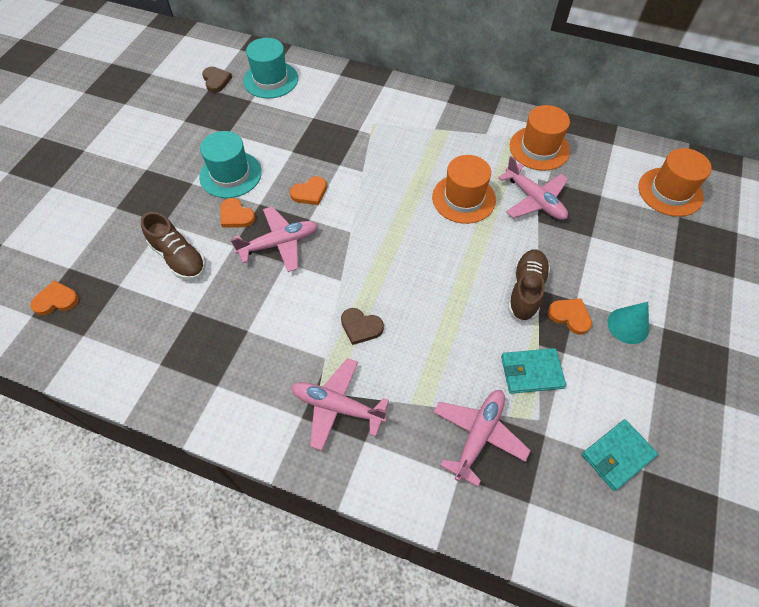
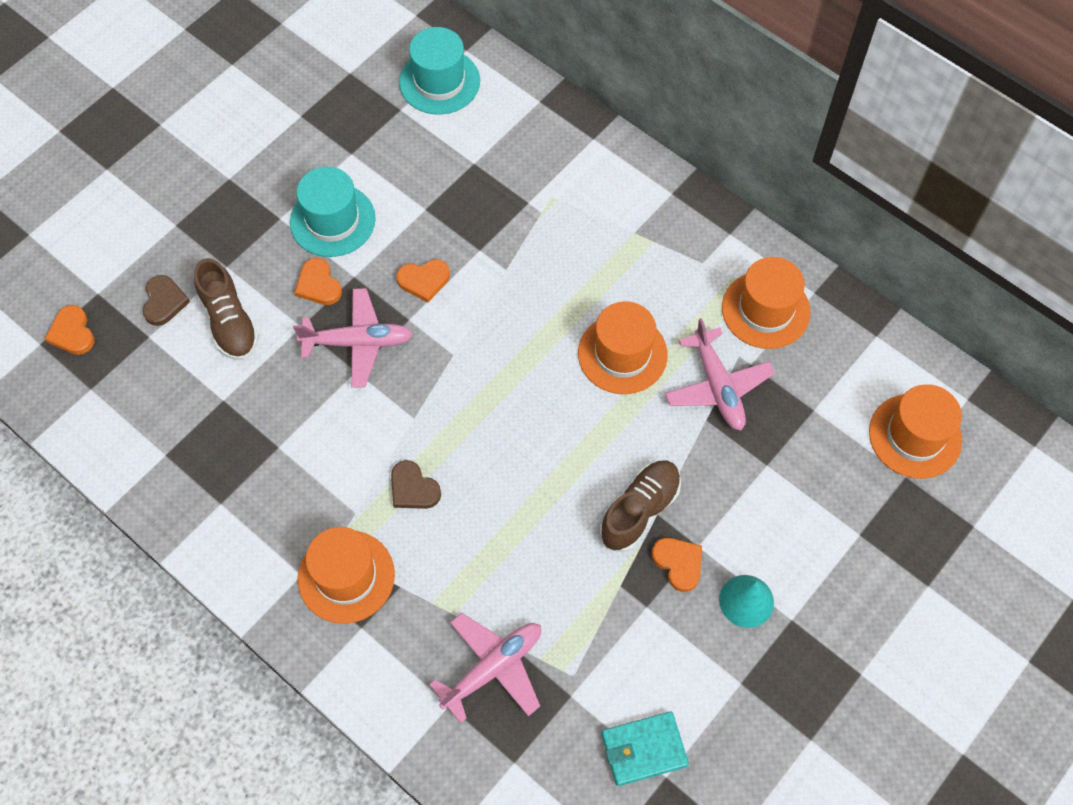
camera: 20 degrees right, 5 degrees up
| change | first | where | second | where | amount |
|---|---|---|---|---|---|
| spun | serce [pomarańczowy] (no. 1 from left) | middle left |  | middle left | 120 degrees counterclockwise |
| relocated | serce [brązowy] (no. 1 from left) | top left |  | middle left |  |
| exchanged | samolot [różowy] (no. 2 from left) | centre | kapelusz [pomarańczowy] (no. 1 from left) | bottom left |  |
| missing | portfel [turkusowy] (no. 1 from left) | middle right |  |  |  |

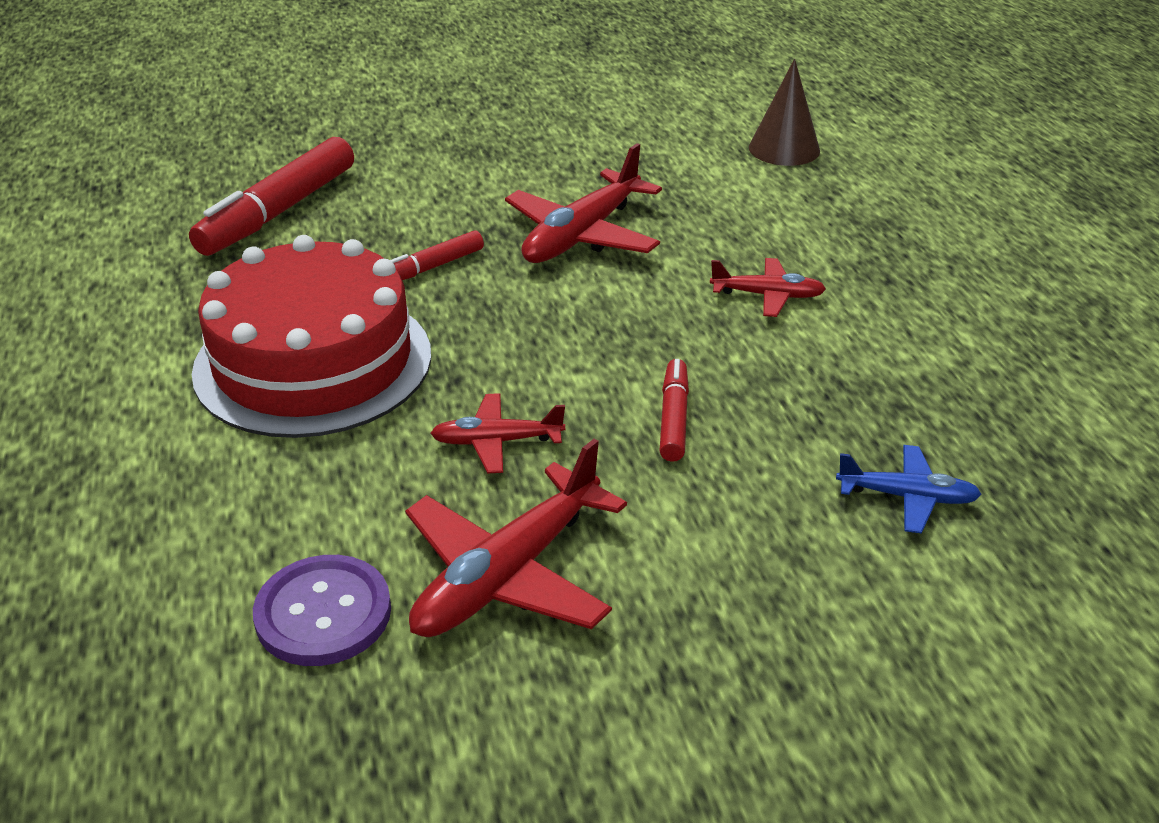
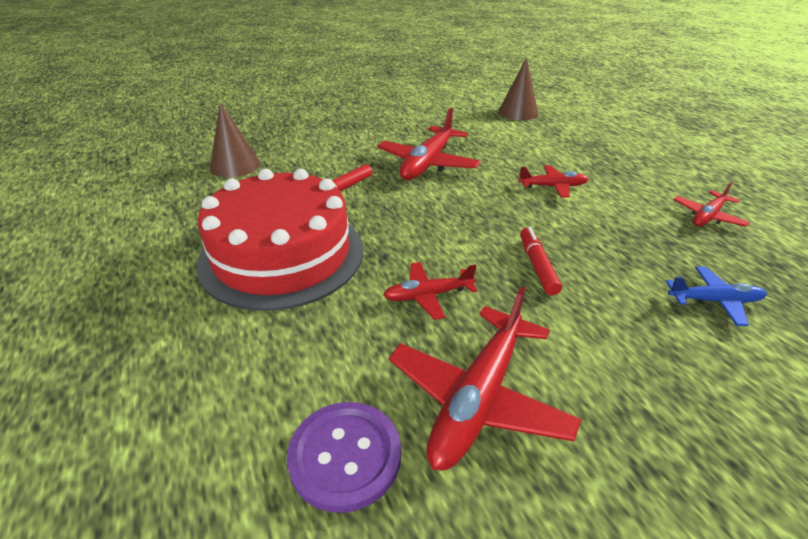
camera: 10 degrees left, 0 degrees up
| change | first | where | second | where | amount |
|---|---|---|---|---|---|
| exchanged | flamaster [czerwony] (no. 1 from left) | top left | stożek [brązowy] (no. 1 from left) | top left |  |
| appeared |  |  | samolot [czerwony] (no. 5 from left) | middle right |  |

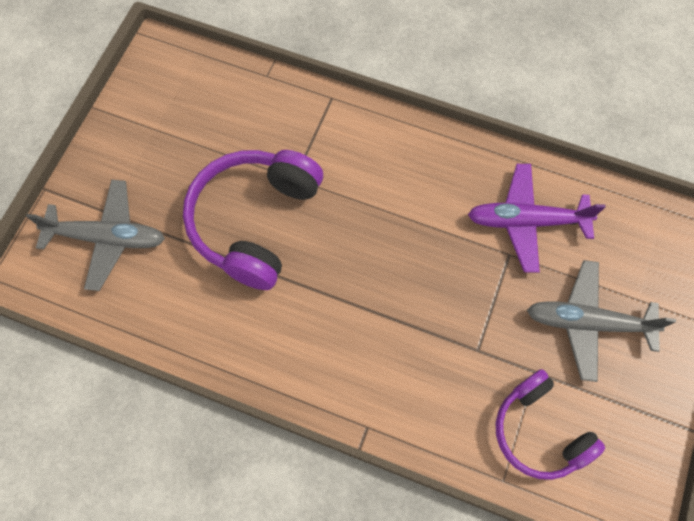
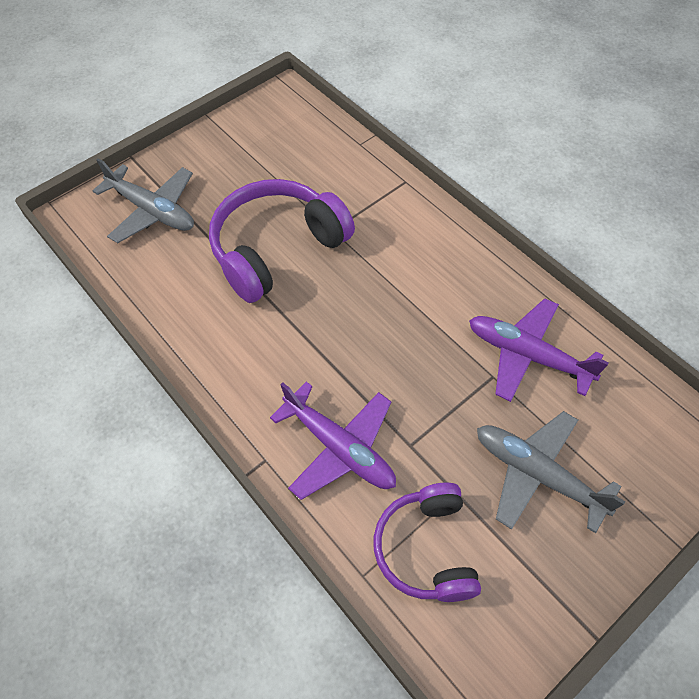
camera: 30 degrees right, 10 degrees down
| change | first | where | second | where | amount |
|---|---|---|---|---|---|
| appeared |  |  | samolot [fioletowy] (no. 1 from left) | centre |  |

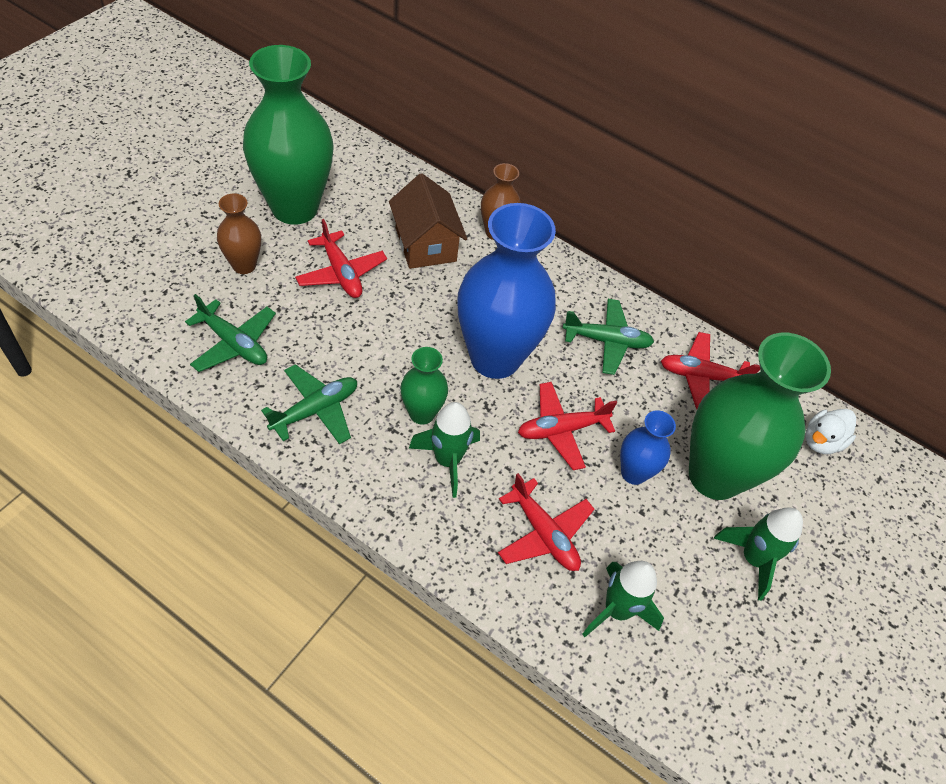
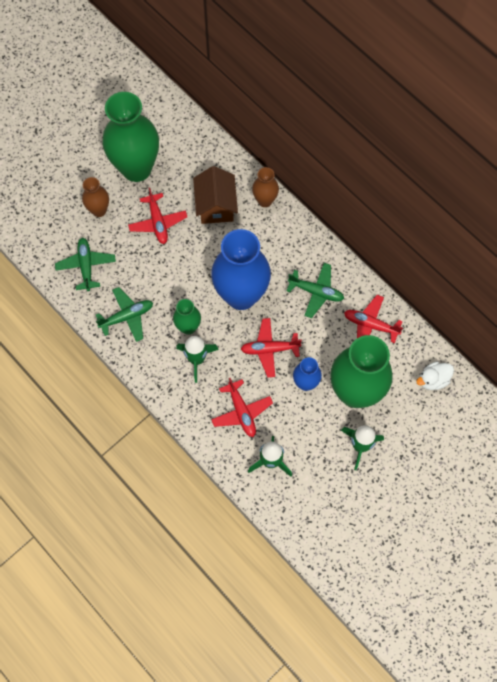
camera: 20 degrees right, 15 degrees up
| change | first | where | second | where | amount |
|---|---|---|---|---|---|
| spun | samolot [zielony] (no. 1 from left) | middle left |  | middle left | 150 degrees counterclockwise |

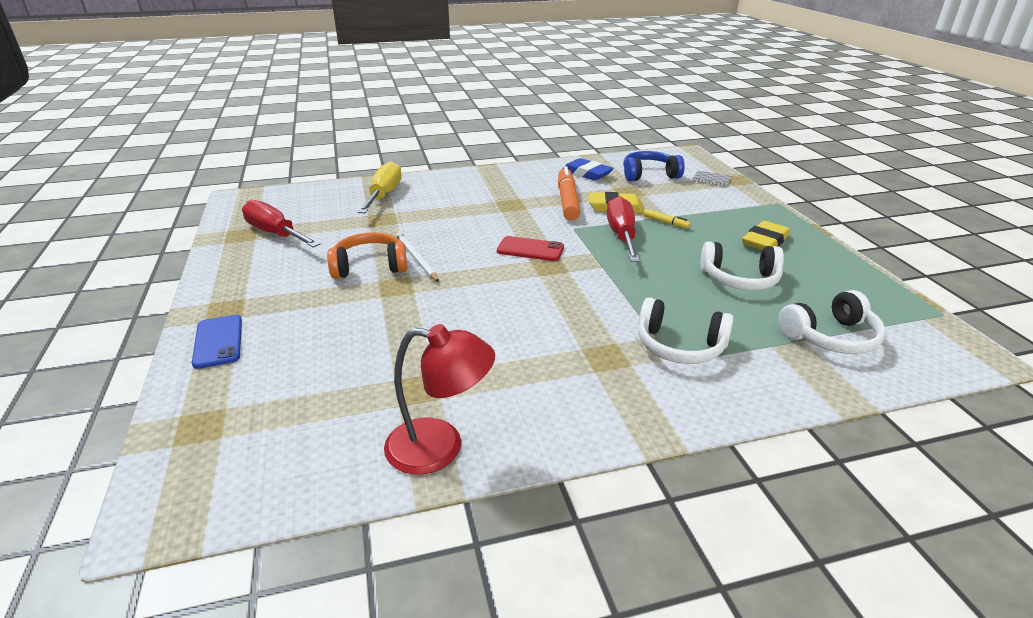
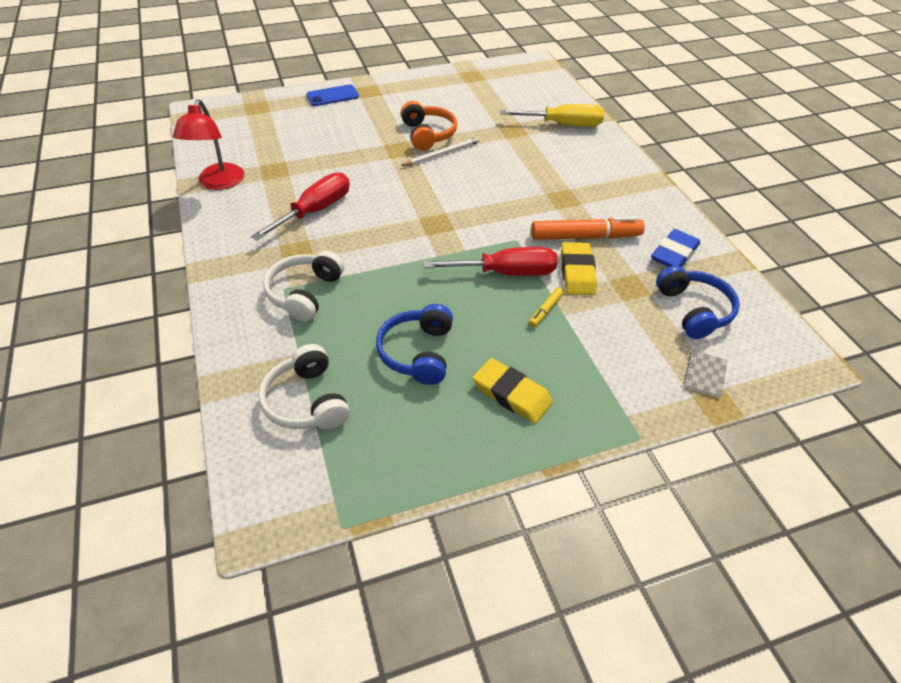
camera: 85 degrees right, 15 degrees up
| change | first | where | second | where | amount |
|---|---|---|---|---|---|
| relocated | śrubokręt [czerwony] (no. 1 from left) | middle left |  | top left |  |
| missing | telefon [czerwony] | centre |  |  |  |
| colour | słuchawki [biały] (no. 2 from left) | middle right | słuchawki [niebieski] (no. 1 from left) | centre |  |

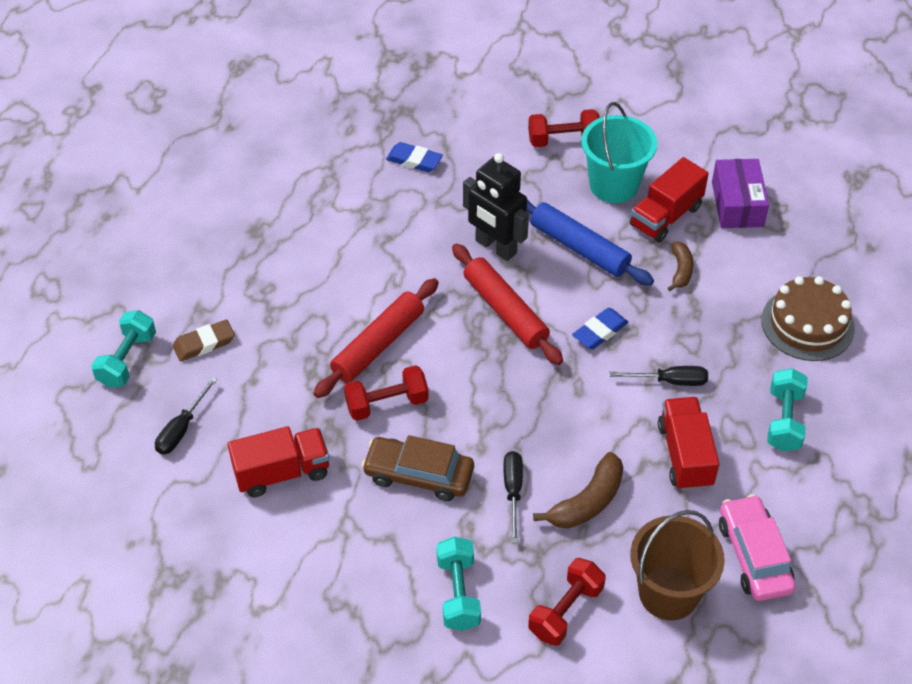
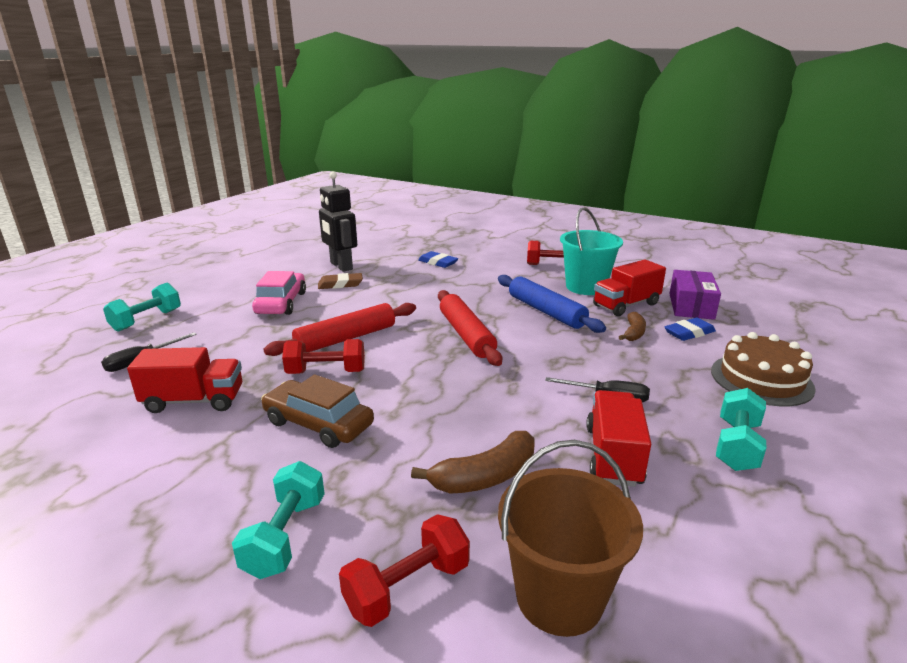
camera: 15 degrees right, 25 degrees down
| change | first | where | second | where | amount |
|---|---|---|---|---|---|
| relocated | gumka do mazania [brązowy] | middle left |  | centre |  |
| relocated | robot [czarny] | top centre |  | centre |  |
| missing | śrubokręt [czarny] (no. 2 from left) | bottom centre |  |  |  |
| relocated | gumka do mazania [niebieski] (no. 2 from left) | centre |  | middle right |  |
| relocated | samochód [różowy] | bottom right |  | middle left |  |

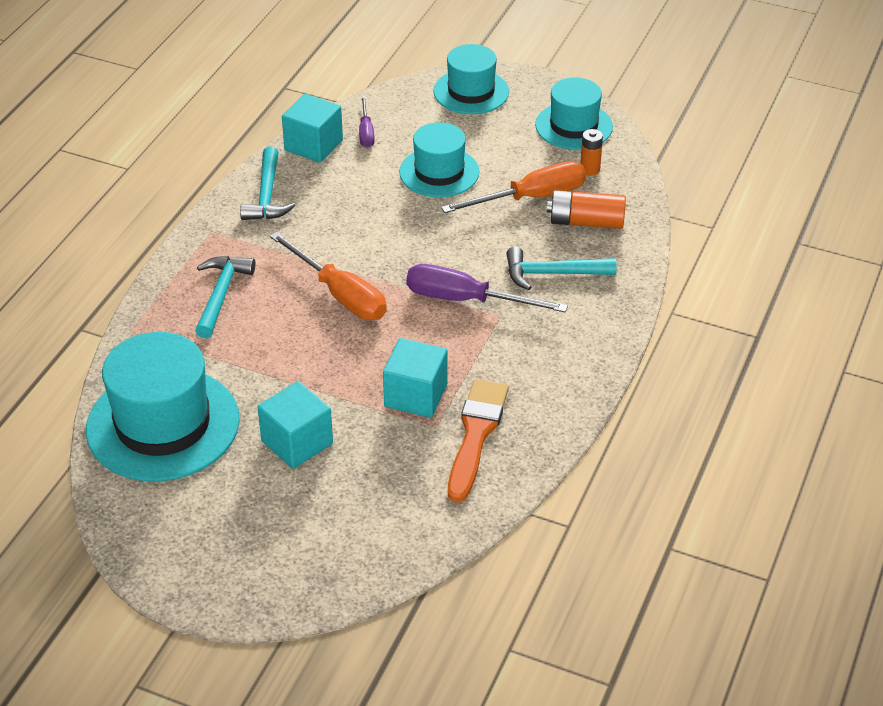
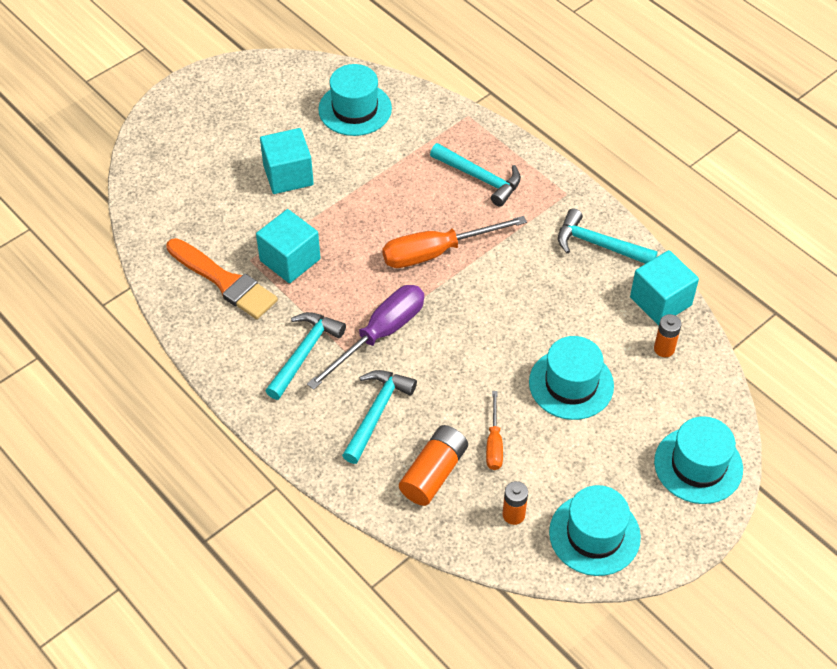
camera: 115 degrees right, 10 degrees up
| change | first | where | second | where | amount |
|---|---|---|---|---|---|
| size | kapelusz [turkusowy] (no. 1 from left) | middle left |  | top centre | x0.61 |
| exchanged | śrubokręt [fioletowy] (no. 1 from left) | top centre | bateria [pomarańczowy] (no. 3 from left) | middle right |  |
| size | śrubokręt [pomarańczowy] (no. 2 from left) | top centre |  | centre | x0.55 |
| appeared |  |  | młotek [turkusowy] (no. 1 from left) | centre |  |

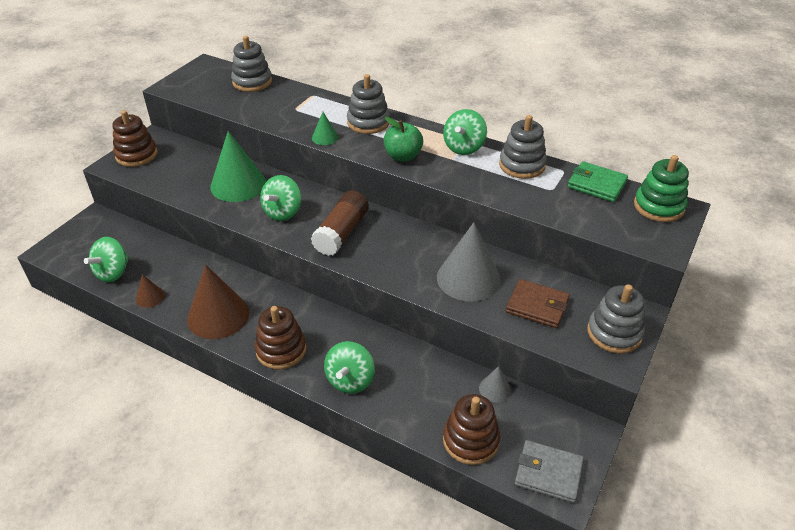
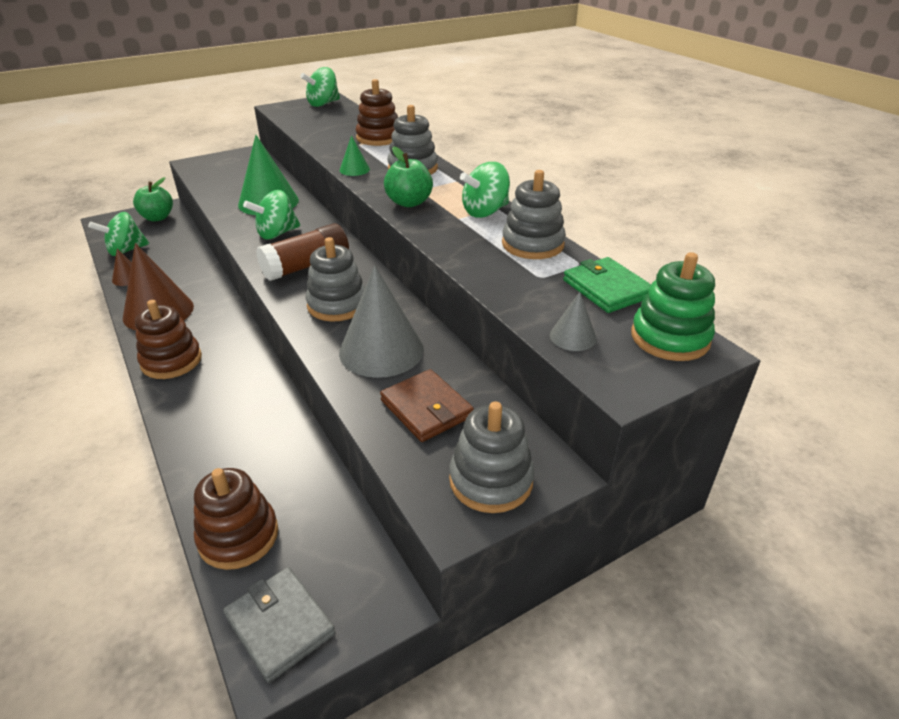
camera: 30 degrees right, 5 degrees down
| change | first | where | second | where | amount |
|---|---|---|---|---|---|
| relocated | zabawka nakładanka [brązowy] (no. 1 from left in the first image) | top left | zabawka nakładanka [brązowy] (no. 3 from left) | top centre |  |
| relocated | zabawka nakładanka [szary] (no. 1 from left) | top left |  | centre |  |
| relocated | bączek [zielony] (no. 3 from left) | bottom centre |  | top centre |  |
| relocated | stożek [szary] (no. 2 from left) | bottom centre |  | centre |  |
| appeared |  |  | jabłko [zielony] (no. 1 from left) | top left |  |

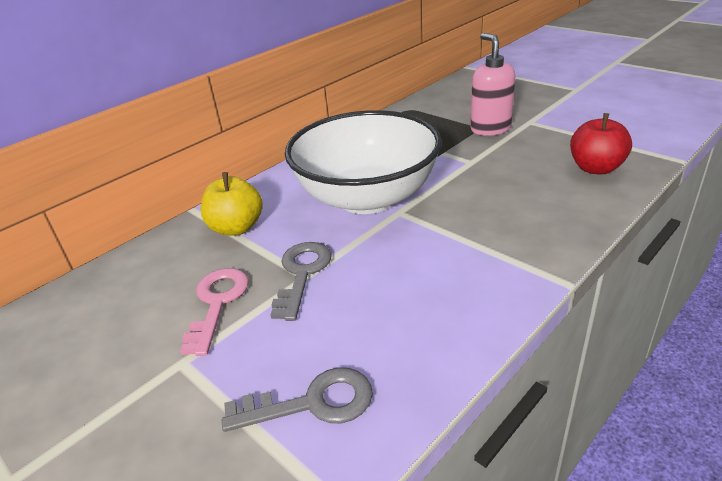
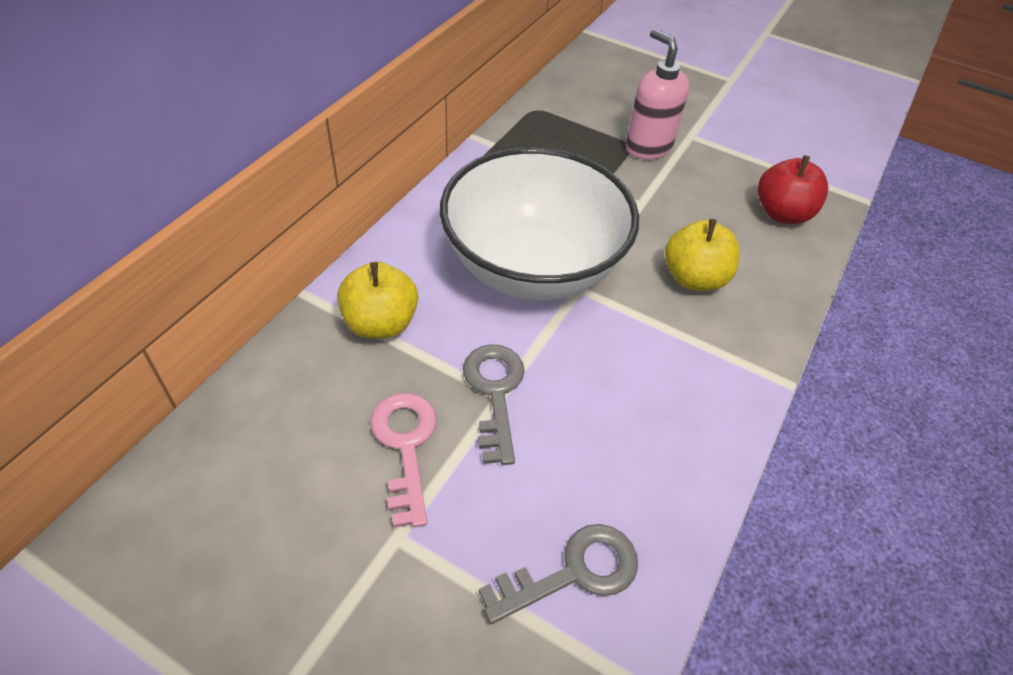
camera: 20 degrees left, 15 degrees up
| change | first | where | second | where | amount |
|---|---|---|---|---|---|
| appeared |  |  | jabłko [żółty] (no. 2 from left) | middle right |  |

